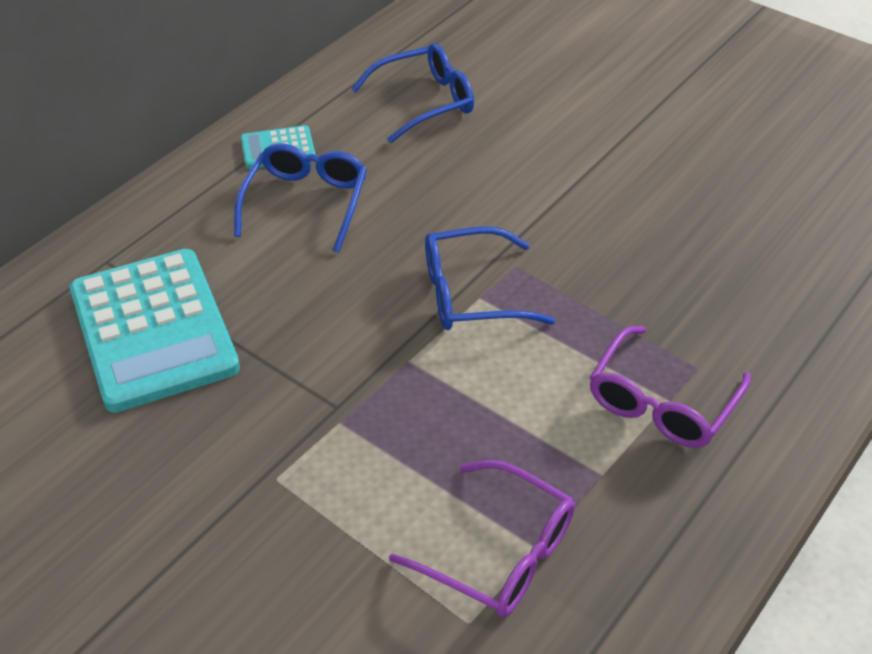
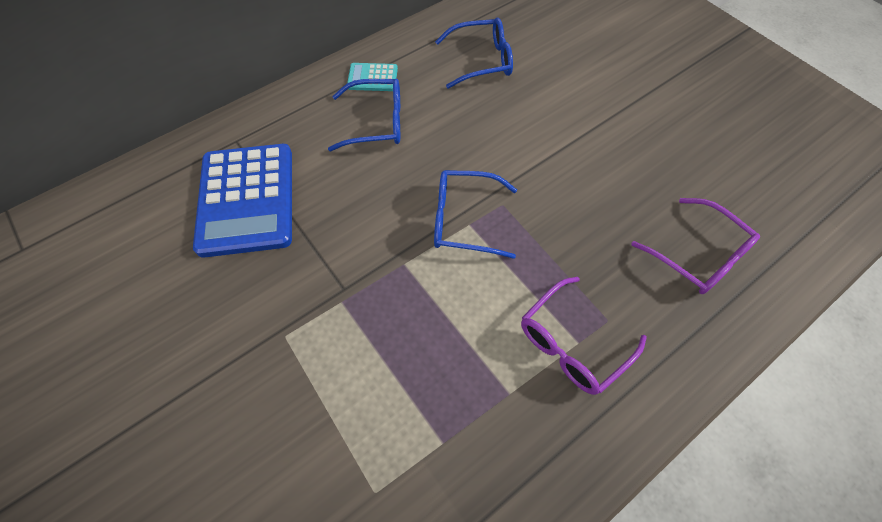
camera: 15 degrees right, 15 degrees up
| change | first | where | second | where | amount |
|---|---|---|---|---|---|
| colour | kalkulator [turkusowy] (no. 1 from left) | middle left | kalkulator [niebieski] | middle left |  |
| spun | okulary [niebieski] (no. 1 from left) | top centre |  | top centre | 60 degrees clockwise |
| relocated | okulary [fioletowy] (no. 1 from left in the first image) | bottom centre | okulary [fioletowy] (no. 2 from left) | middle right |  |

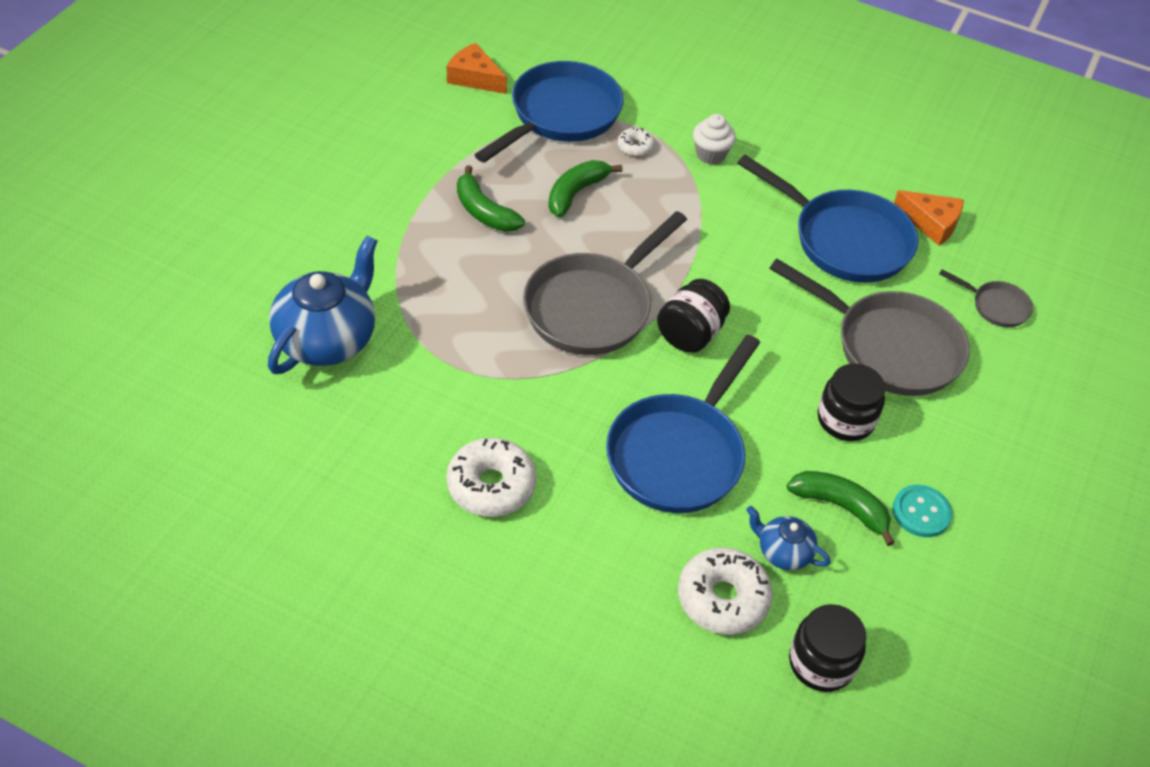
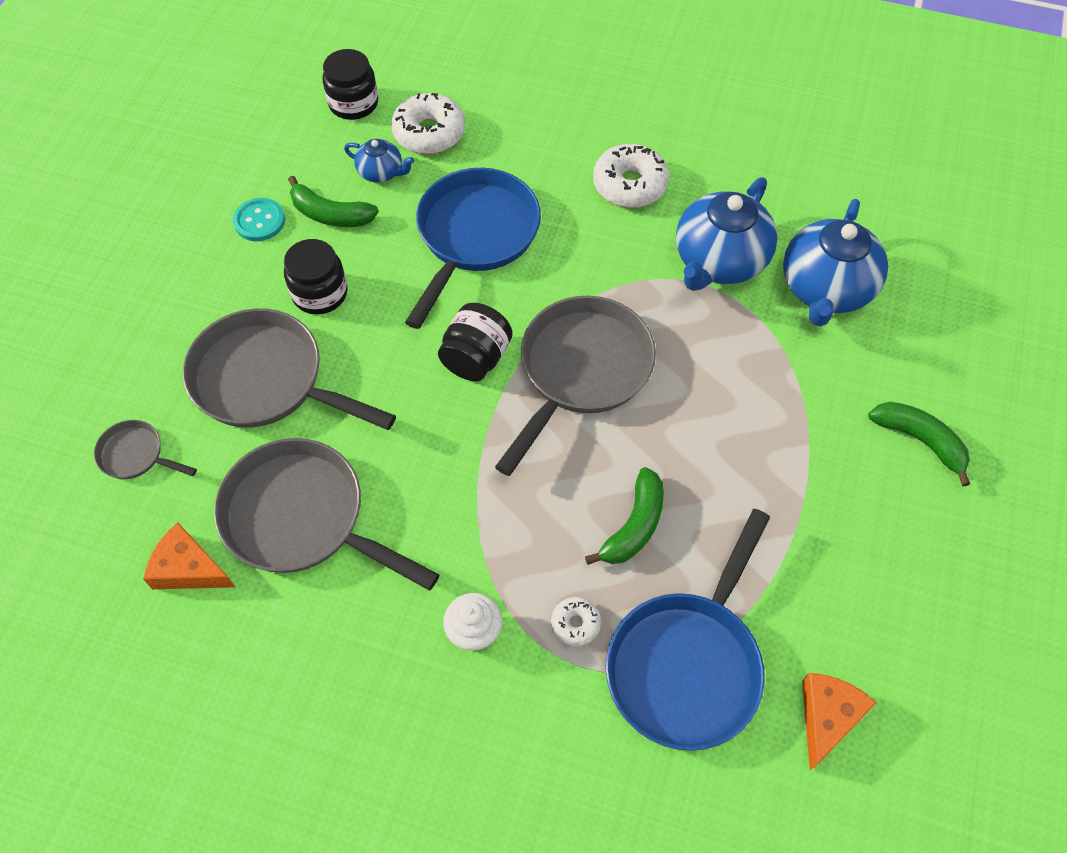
camera: 175 degrees right, 10 degrees up
| change | first | where | second | where | amount |
|---|---|---|---|---|---|
| spun | ser [pomarańczowy] (no. 1 from left in the first image) | top centre | ser [pomarańczowy] (no. 2 from left) | bottom right | 90 degrees counterclockwise |
| relocated | banan [zielony] (no. 1 from left in the first image) | top centre | banan [zielony] (no. 3 from left) | middle right |  |
| colour | patelnia [niebieski] (no. 3 from left) | top right | patelnia [szary] (no. 3 from left) | middle left |  |
| appeared |  |  | imbryk [niebieski] (no. 2 from left) | top right |  |

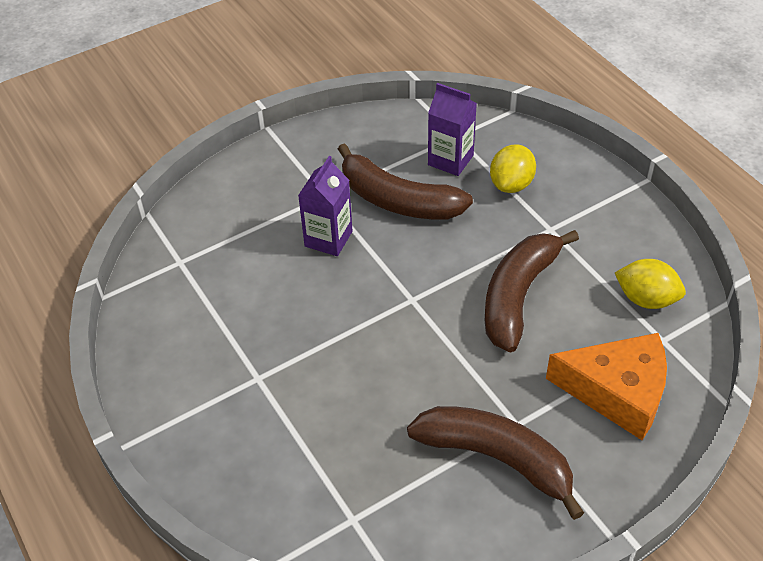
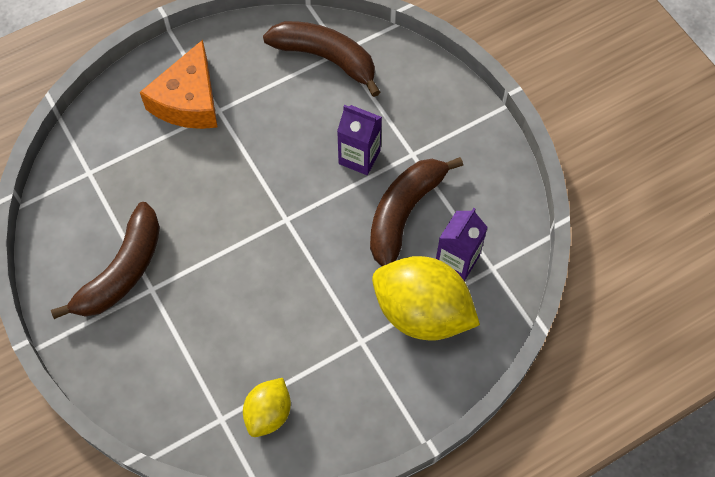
camera: 90 degrees right, 15 degrees up
| change | first | where | second | where | amount |
|---|---|---|---|---|---|
| relocated | banan [brązowy] (no. 3 from left in the first image) | middle right | banan [brązowy] (no. 2 from left) | top centre |  |
| size | cytryna [żółty] (no. 1 from left in the first image) | top right | cytryna [żółty] (no. 2 from left) | centre | x1.82 |
| relocated | ser [pomarańczowy] | bottom right |  | top left |  |

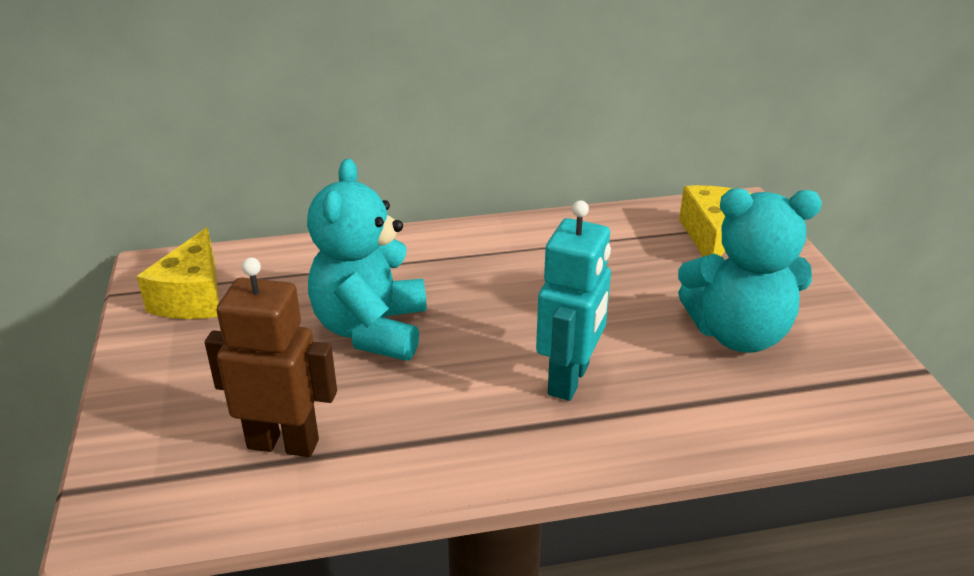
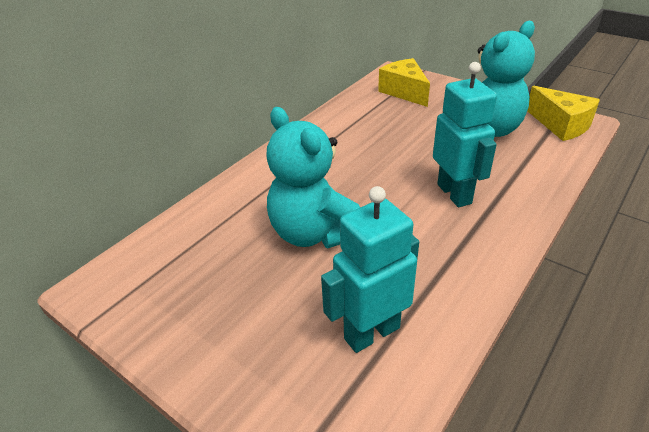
camera: 40 degrees left, 5 degrees up
| change | first | where | second | where | amount |
|---|---|---|---|---|---|
| relocated | ser [żółty] (no. 1 from left in the first image) | middle left | ser [żółty] (no. 2 from left) | top right |  |
| colour | robot [brązowy] | middle left | robot [turkusowy] (no. 1 from left) | centre |  |

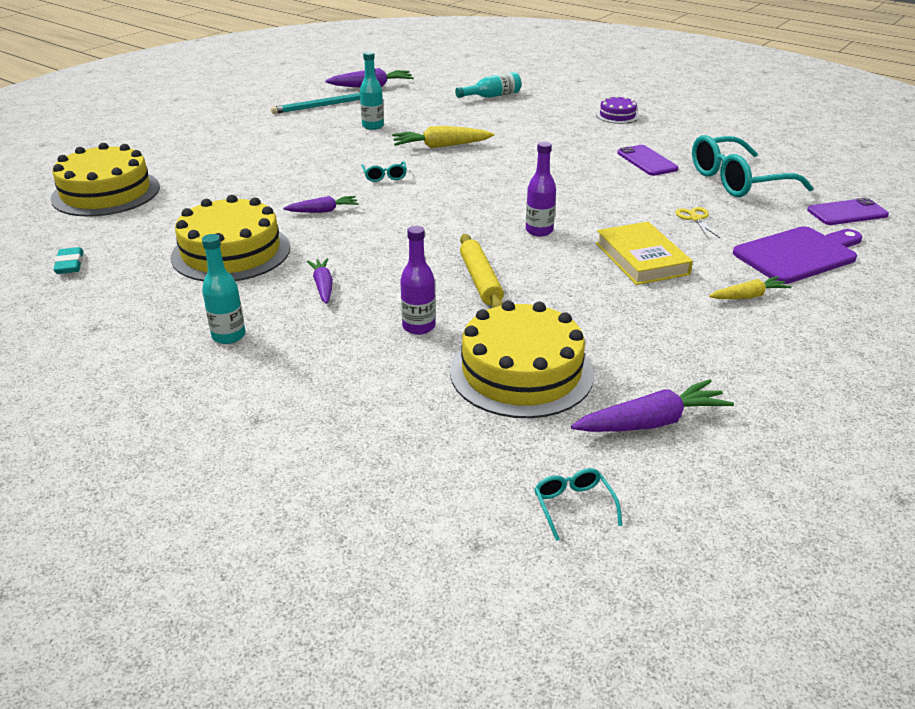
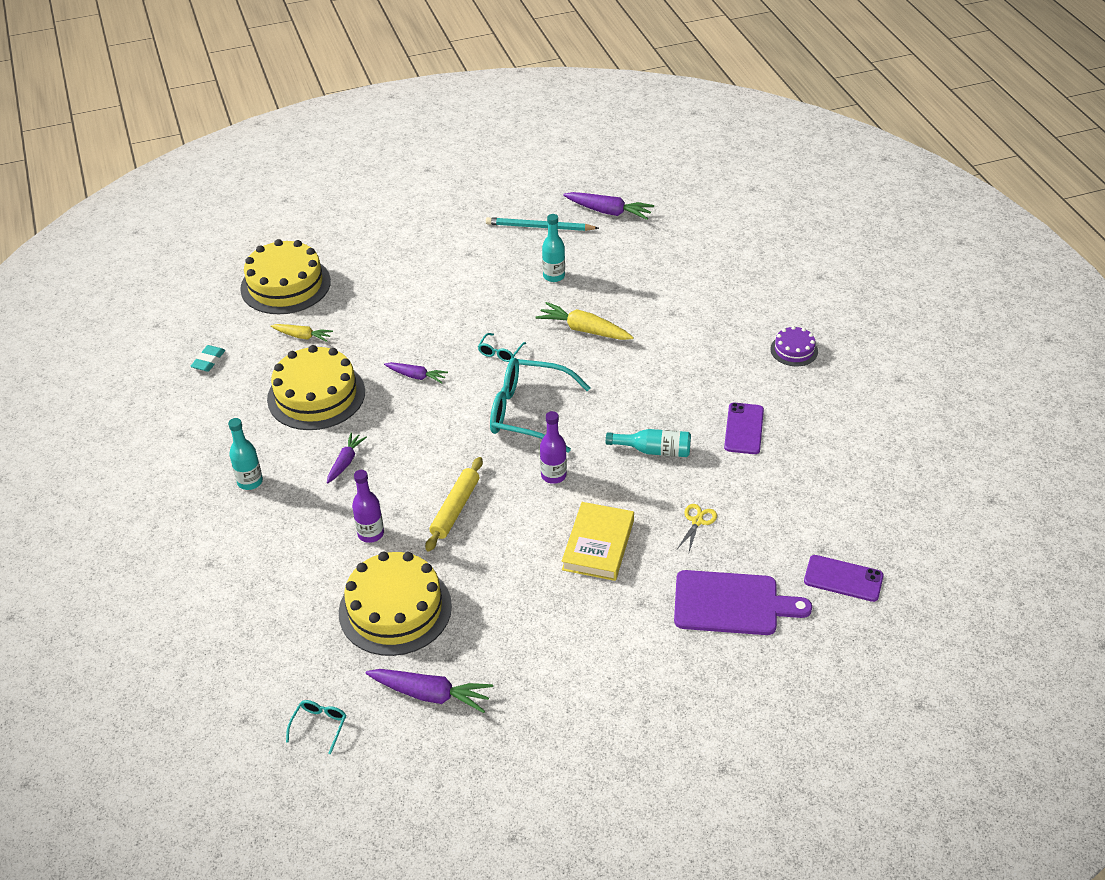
camera: 35 degrees right, 10 degrees up
| change | first | where | second | where | amount |
|---|---|---|---|---|---|
| relocated | butelka [turkusowy] (no. 3 from left) | top centre |  | centre |  |
| relocated | okulary [turkusowy] (no. 3 from left) | top right |  | centre |  |
| relocated | marchewka [żółty] (no. 2 from left in the first image) | middle right | marchewka [żółty] (no. 1 from left) | middle left |  |

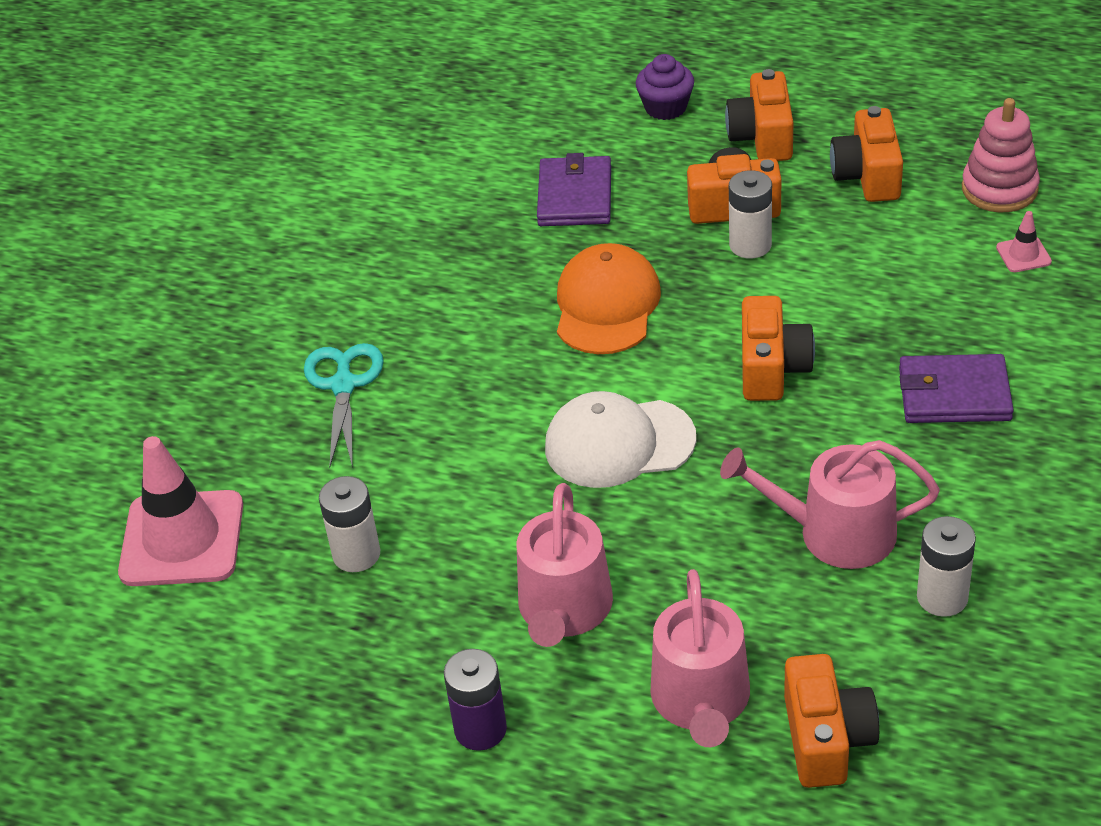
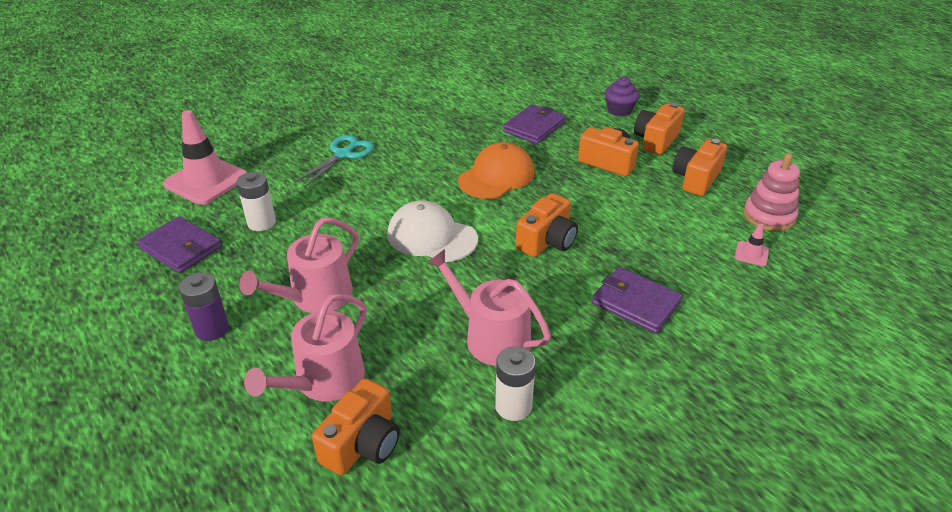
camera: 30 degrees right, 5 degrees down
| change | first | where | second | where | amount |
|---|---|---|---|---|---|
| missing | bateria [biały] (no. 2 from left) | top right |  |  |  |
| appeared |  |  | portfel [fioletowy] (no. 1 from left) | middle left |  |

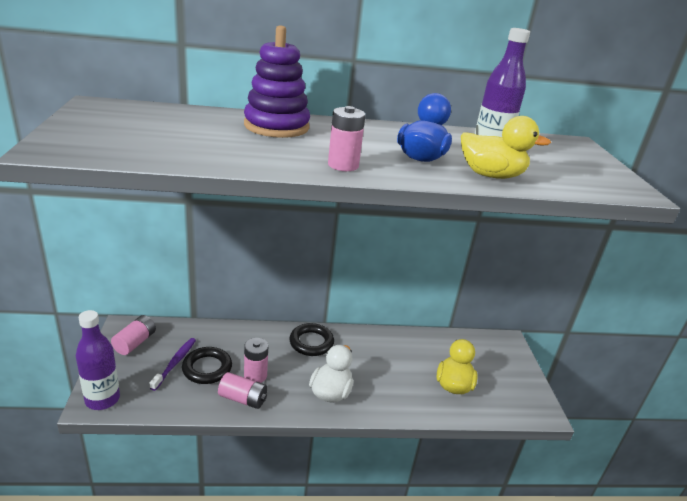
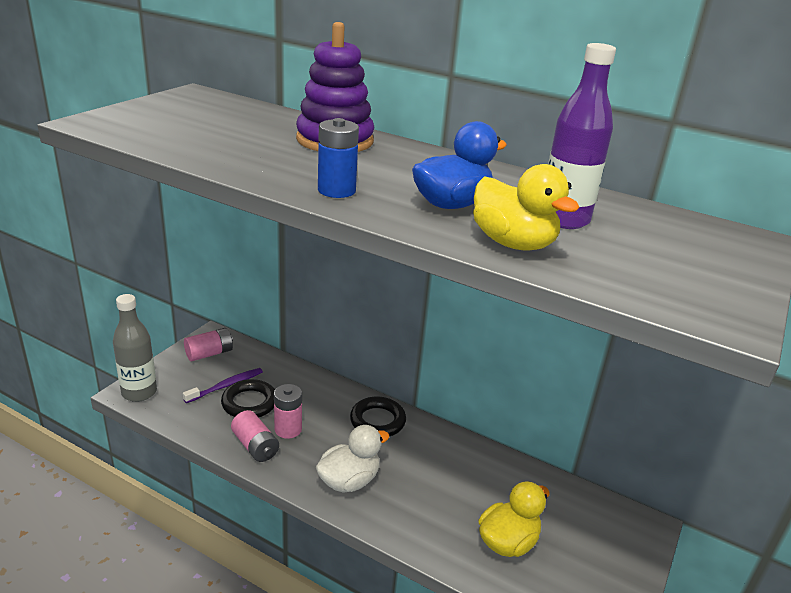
camera: 35 degrees right, 0 degrees up
| change | first | where | second | where | amount |
|---|---|---|---|---|---|
| colour | butelka [fioletowy] (no. 1 from left) | bottom left | butelka [szary] | middle left |  |
| colour | bateria [różowy] (no. 4 from left) | top centre | bateria [niebieski] | top centre |  |

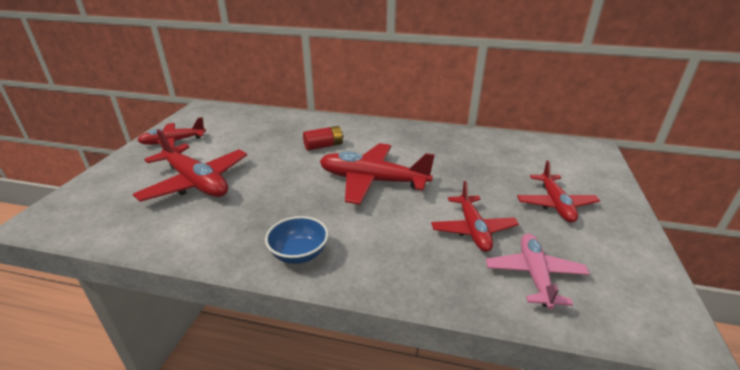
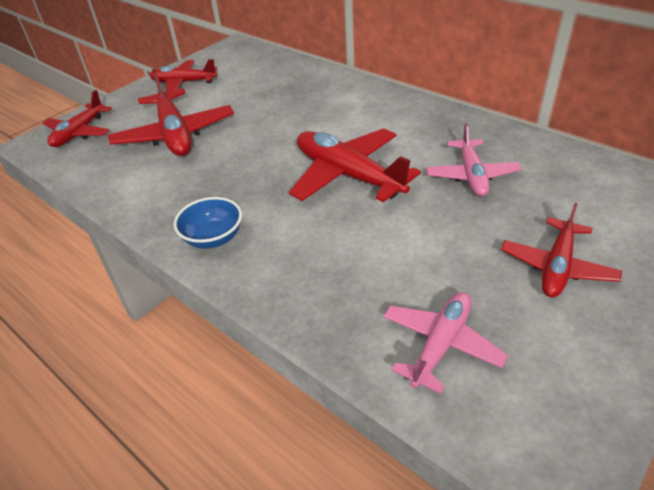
camera: 30 degrees right, 10 degrees up
| change | first | where | second | where | amount |
|---|---|---|---|---|---|
| missing | bateria [czerwony] | centre |  |  |  |
| relocated | samolot [czerwony] (no. 4 from left in the first image) | centre | samolot [czerwony] (no. 1 from left) | top left |  |
| appeared |  |  | samolot [różowy] (no. 2 from left) | top right |  |

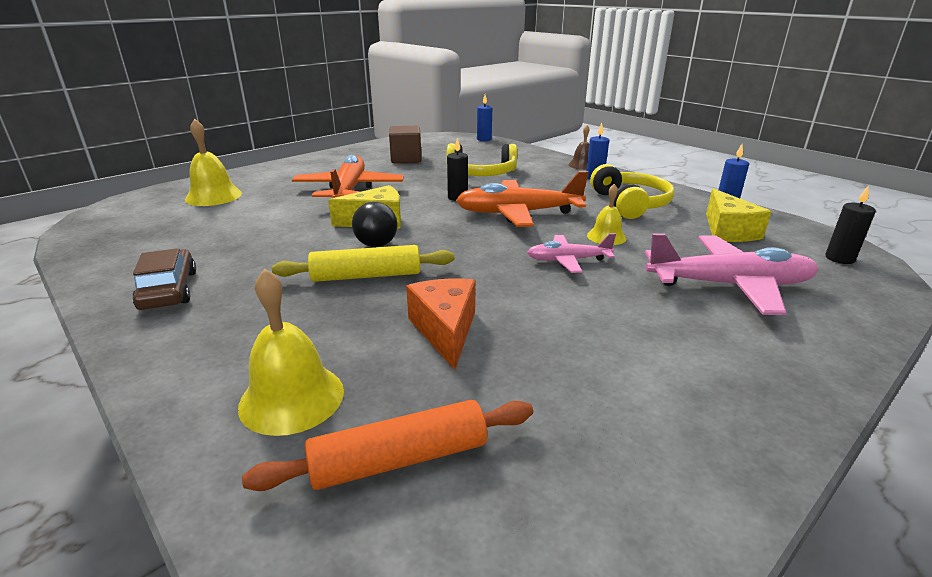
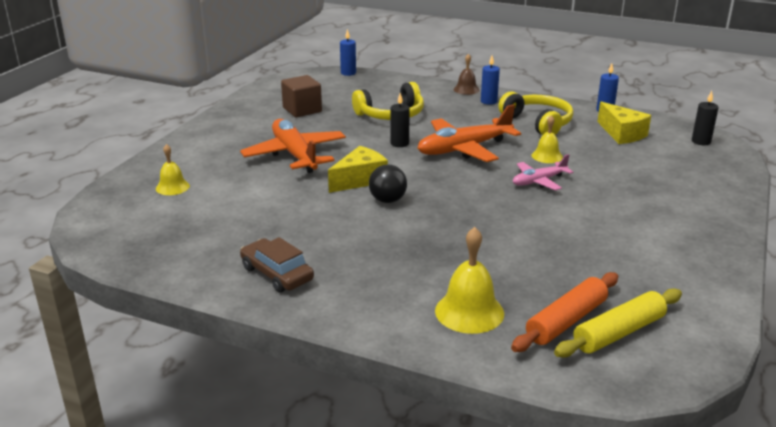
camera: 25 degrees left, 0 degrees up
| change | first | where | second | where | amount |
|---|---|---|---|---|---|
| size | dzwonek [żółty] (no. 1 from left) | top left |  | middle left | x0.61 |
| relocated | wałek do ciasta [żółty] | centre |  | bottom right |  |
| missing | ser [pomarańczowy] | centre |  |  |  |
| missing | samolot [różowy] (no. 2 from left) | middle right |  |  |  |

